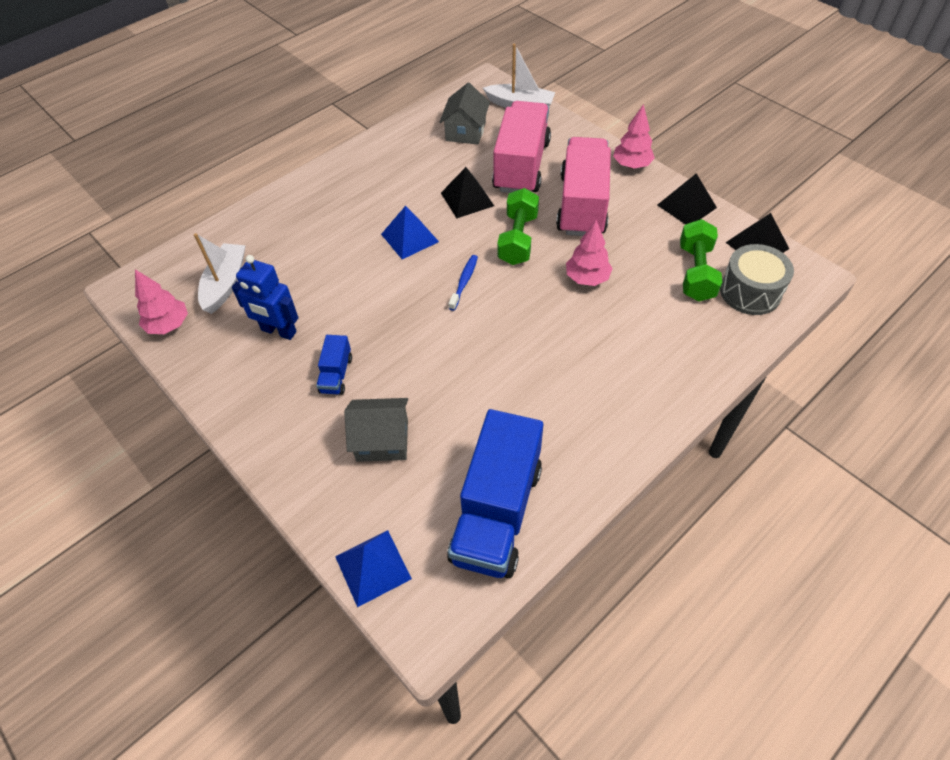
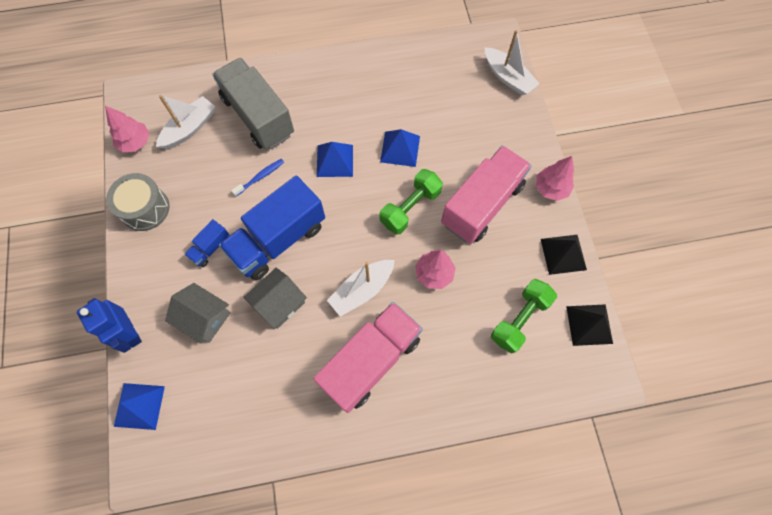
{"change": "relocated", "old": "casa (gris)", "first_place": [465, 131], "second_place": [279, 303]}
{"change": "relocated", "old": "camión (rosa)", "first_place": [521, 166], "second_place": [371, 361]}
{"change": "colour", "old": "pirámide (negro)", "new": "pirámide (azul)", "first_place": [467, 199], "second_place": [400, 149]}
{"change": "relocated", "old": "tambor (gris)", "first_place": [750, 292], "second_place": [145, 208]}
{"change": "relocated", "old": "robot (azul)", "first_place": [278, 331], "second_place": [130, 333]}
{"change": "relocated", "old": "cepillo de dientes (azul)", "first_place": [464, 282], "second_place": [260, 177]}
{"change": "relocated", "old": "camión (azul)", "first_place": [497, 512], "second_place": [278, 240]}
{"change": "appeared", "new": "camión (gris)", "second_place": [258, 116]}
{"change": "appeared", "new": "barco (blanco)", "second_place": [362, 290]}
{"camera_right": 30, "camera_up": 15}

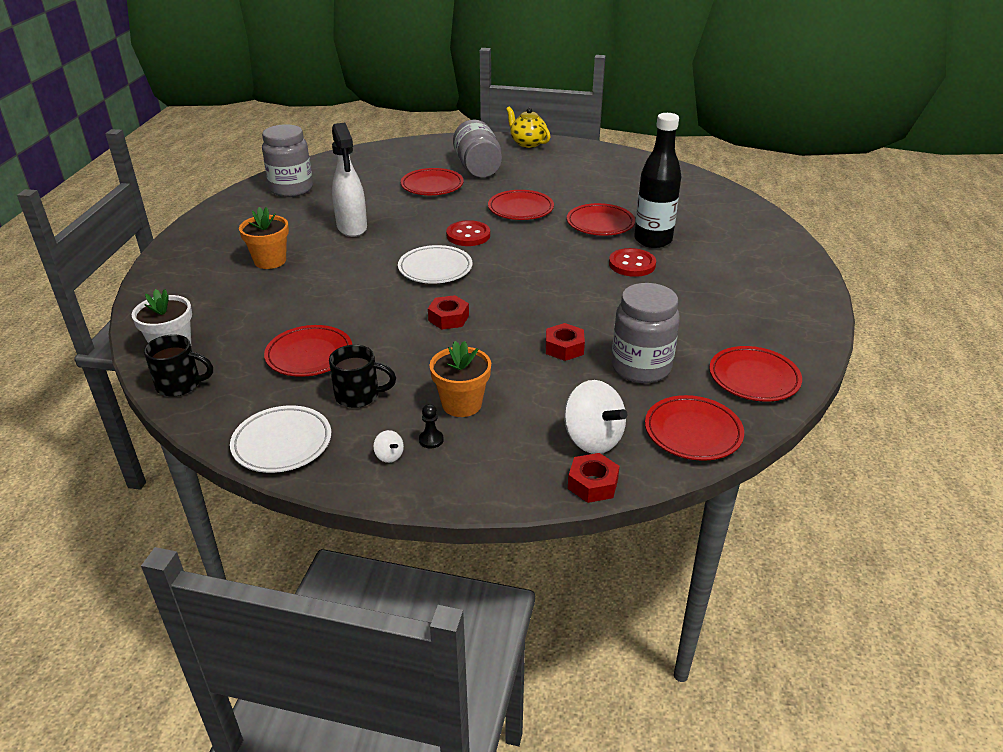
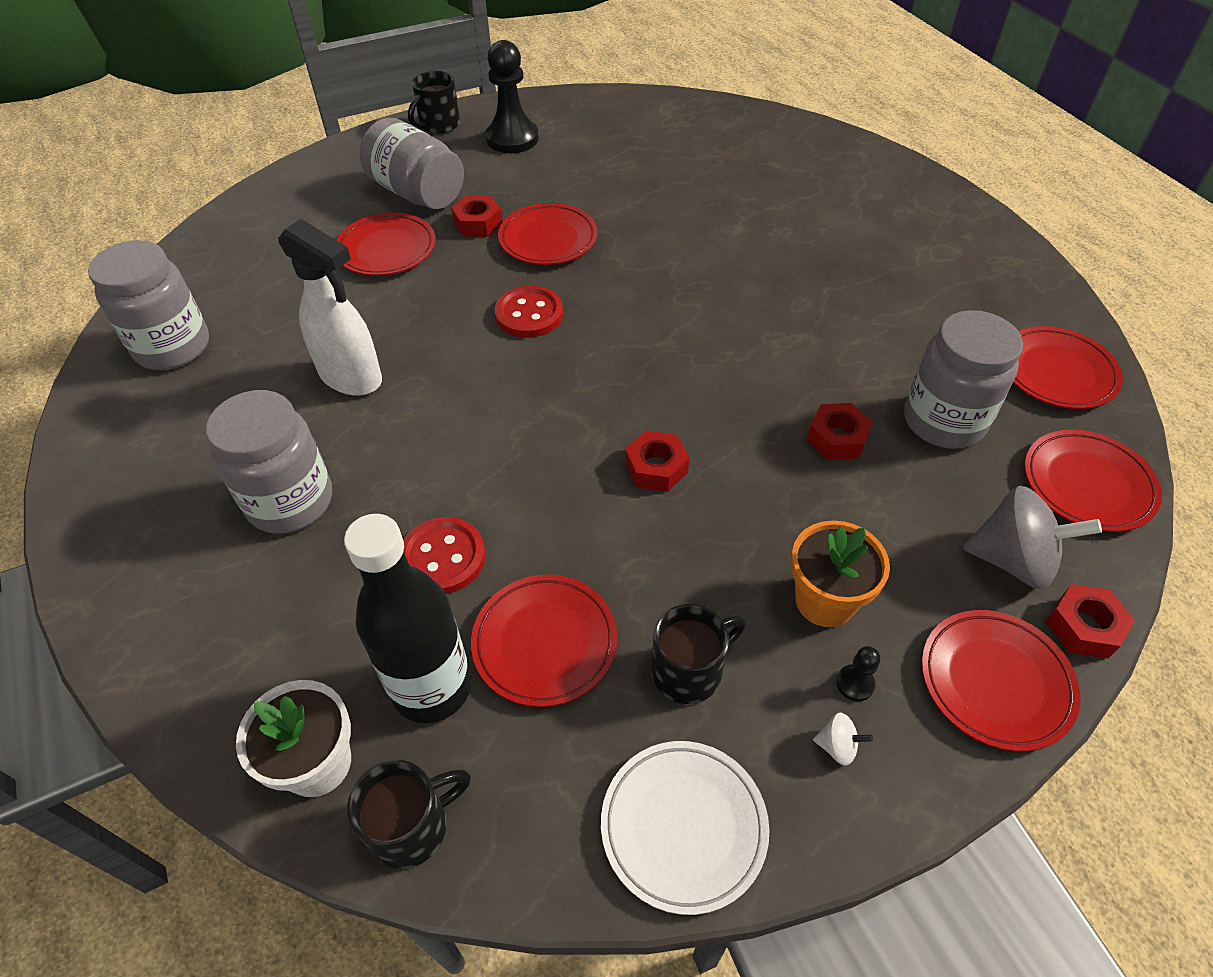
{"change": "exchanged", "old": "tetera (amarillo)", "new": "taza (negro)", "first_place": [527, 143], "second_place": [438, 125]}
{"change": "relocated", "old": "botella (negro)", "first_place": [653, 240], "second_place": [432, 687]}
{"change": "relocated", "old": "plato (rojo)", "first_place": [600, 224], "second_place": [995, 682]}
{"change": "exchanged", "old": "maceta (naranja)", "new": "tarro (gris)", "first_place": [270, 261], "second_place": [290, 501]}
{"change": "missing", "old": "plato (blanco)", "first_place": [435, 269]}
{"change": "relocated", "old": "botón (rojo)", "first_place": [632, 264], "second_place": [442, 558]}
{"change": "colour", "old": "peonza (blanco)", "new": "peonza (gris)", "first_place": [592, 439], "second_place": [1013, 560]}
{"change": "appeared", "new": "peón (negro)", "second_place": [512, 139]}
{"change": "appeared", "new": "tuerca (rojo)", "second_place": [478, 223]}
{"camera_right": -35, "camera_up": 15}

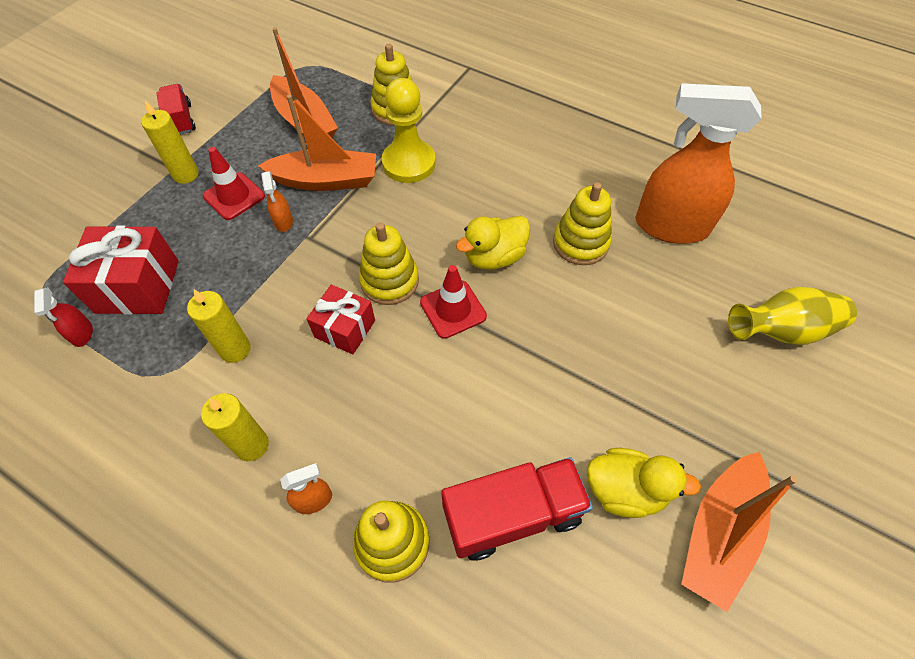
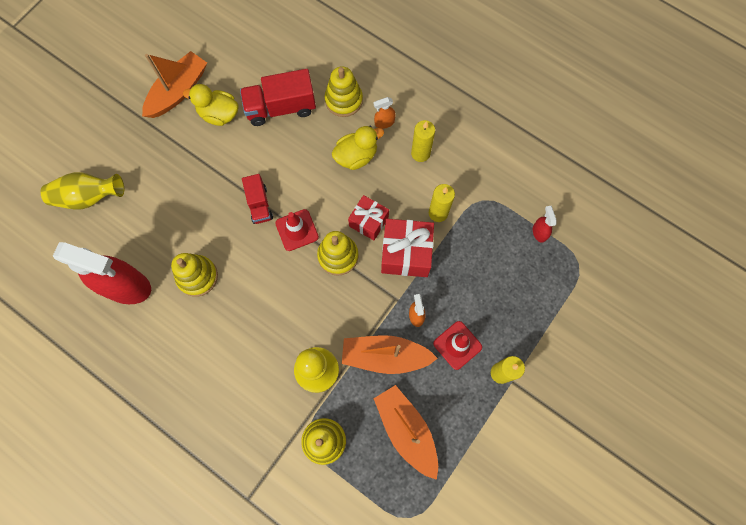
{"change": "colour", "old": "pulverizador (naranja)", "new": "pulverizador (rojo)", "first_place": [670, 226], "second_place": [126, 286]}
{"change": "relocated", "old": "camión (rojo)", "first_place": [181, 120], "second_place": [259, 204]}
{"change": "relocated", "old": "pato (amarillo)", "first_place": [494, 257], "second_place": [356, 156]}
{"change": "relocated", "old": "regalo (rojo)", "first_place": [138, 286], "second_place": [406, 253]}
{"camera_right": -175, "camera_up": 15}

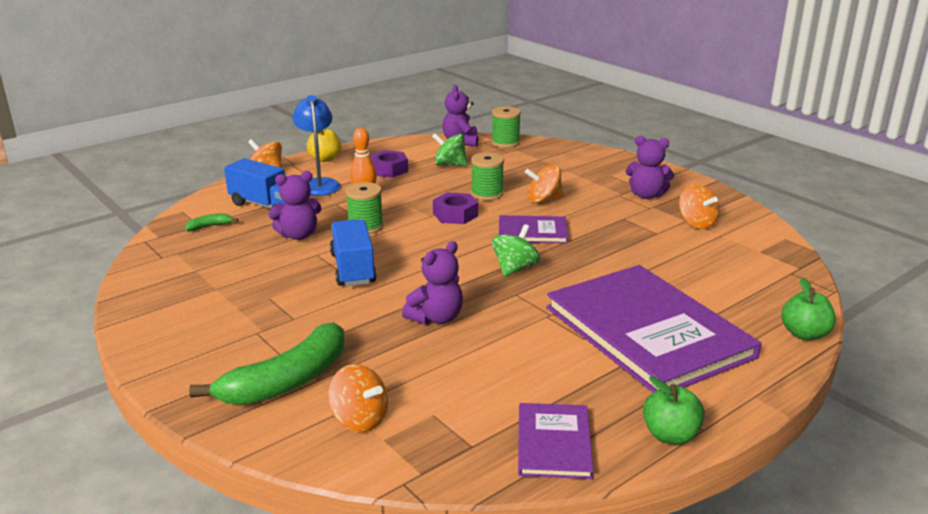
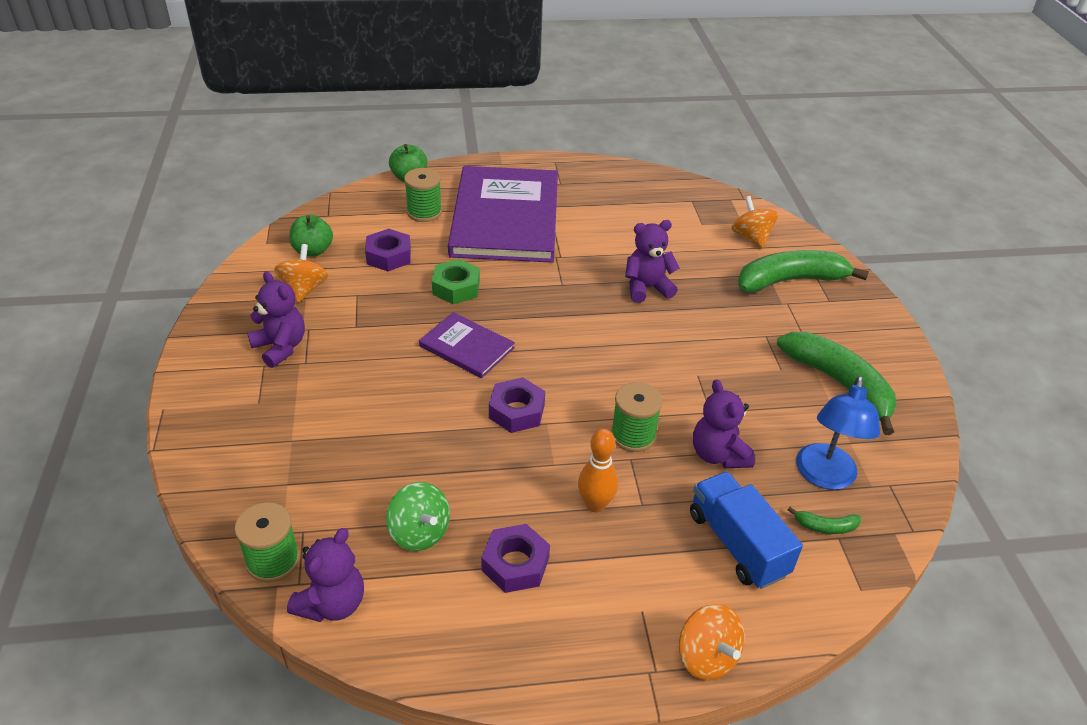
{"change": "relocated", "old": "lámpara (azul)", "first_place": [318, 184], "second_place": [824, 477]}
{"change": "missing", "old": "manzana (amarillo)", "first_place": [325, 159]}
{"change": "relocated", "old": "carrete (verde)", "first_place": [487, 194], "second_place": [424, 212]}
{"change": "missing", "old": "peonza (naranja)", "first_place": [543, 200]}
{"change": "spun", "old": "osito (morado)", "first_place": [298, 235], "second_place": [718, 454], "degrees": -120}
{"change": "missing", "old": "camión (azul)", "first_place": [353, 268]}
{"change": "missing", "old": "peonza (verde)", "first_place": [515, 269]}
{"change": "relocated", "old": "manzana (verde)", "first_place": [670, 435], "second_place": [313, 251]}
{"change": "missing", "old": "libro (morado)", "first_place": [553, 443]}
{"change": "appeared", "new": "tuerca (morado)", "second_place": [389, 256]}
{"change": "appeared", "new": "tuerca (verde)", "second_place": [456, 288]}
{"change": "appeared", "new": "plátano (verde)", "second_place": [839, 384]}
{"camera_right": -150, "camera_up": 15}

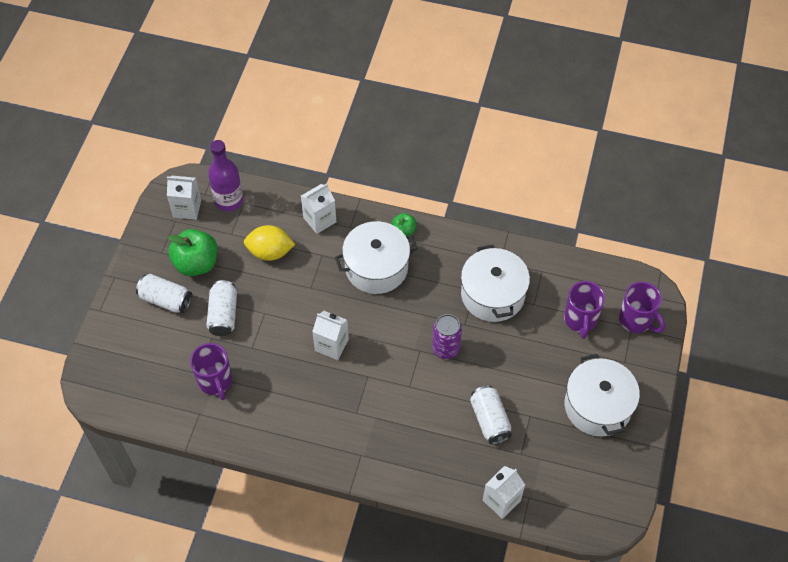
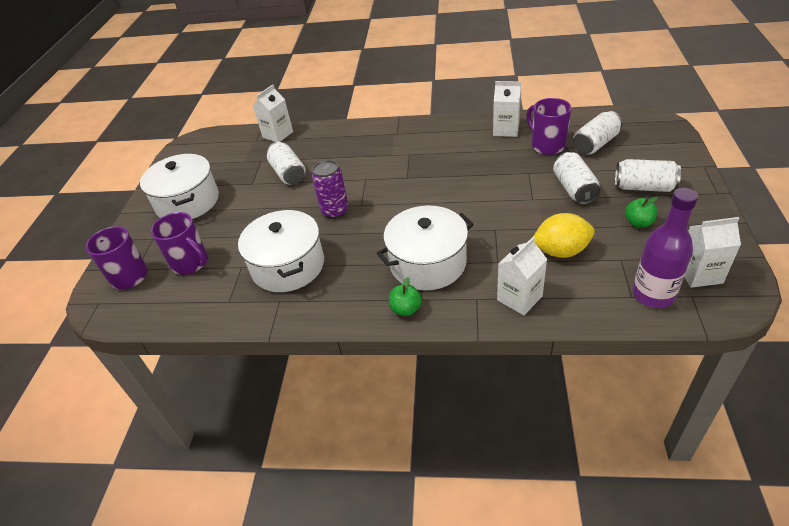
{"change": "size", "old": "manzana (verde)", "first_place": [196, 263], "second_place": [638, 223], "factor": 0.52}
{"change": "spun", "old": "taza (morado)", "first_place": [580, 320], "second_place": [191, 263], "degrees": 135}
{"change": "relocated", "old": "cartón de leche (blanco)", "first_place": [331, 345], "second_place": [506, 130]}
{"change": "appeared", "new": "lata (blanco)", "second_place": [595, 144]}
{"camera_right": 175, "camera_up": -15}

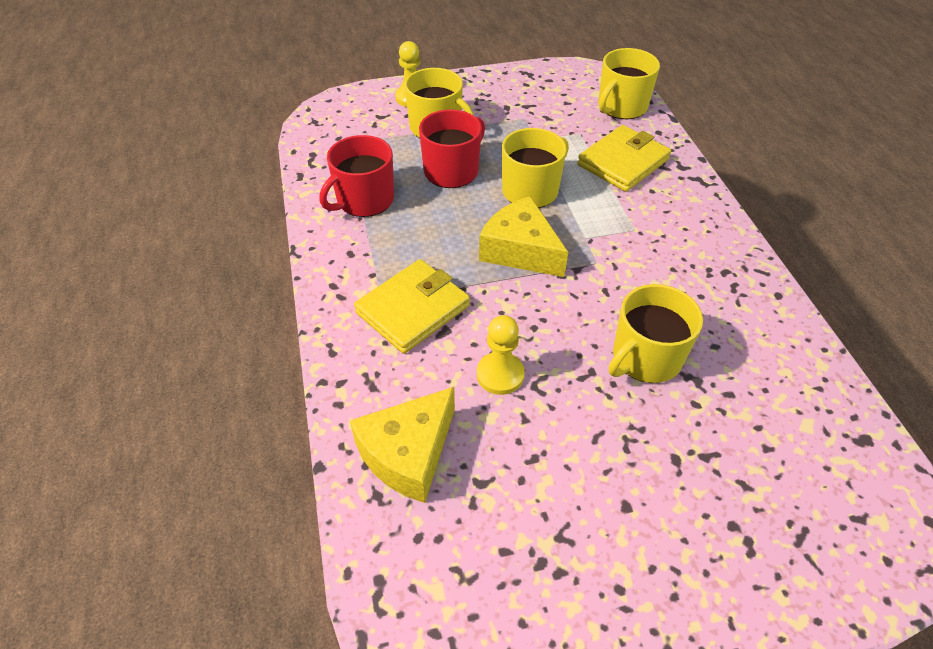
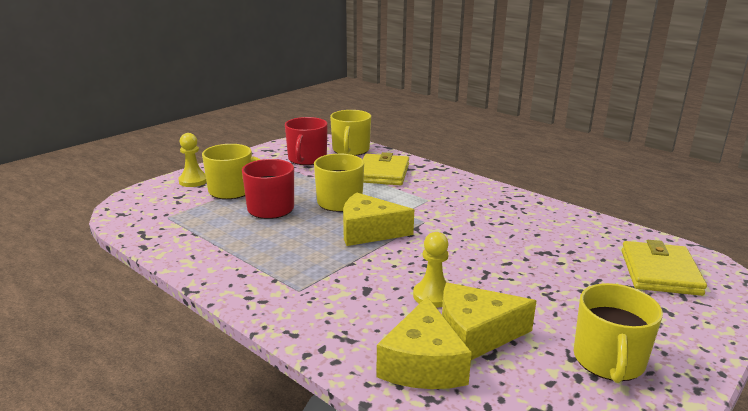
{"change": "relocated", "old": "taza (rojo)", "first_place": [364, 200], "second_place": [307, 159]}
{"change": "relocated", "old": "cartera (amarillo)", "first_place": [413, 309], "second_place": [660, 272]}
{"change": "relocated", "old": "taza (amarillo)", "first_place": [645, 357], "second_place": [609, 361]}
{"change": "appeared", "new": "queso (amarillo)", "second_place": [475, 334]}
{"camera_right": -35, "camera_up": -25}

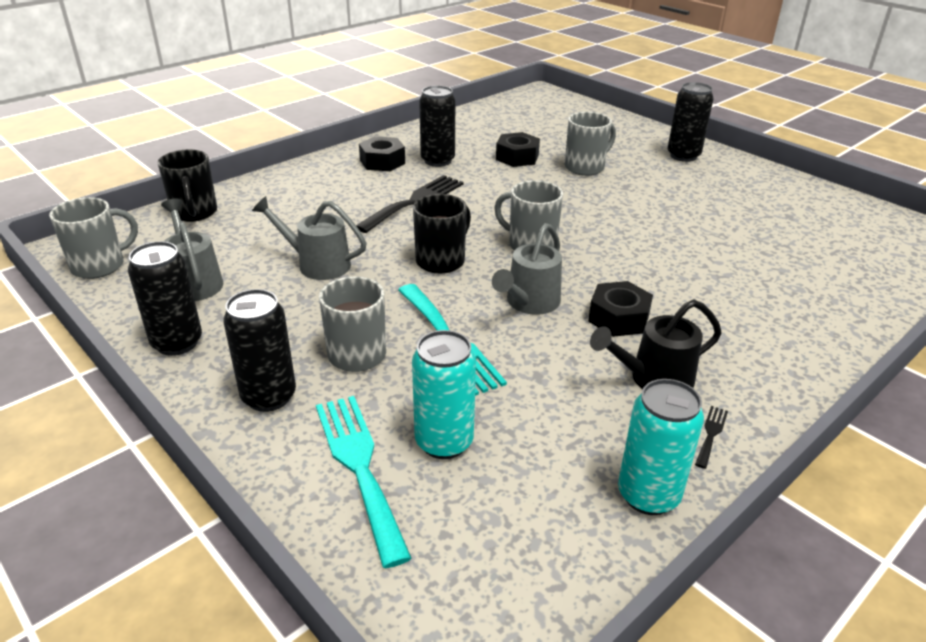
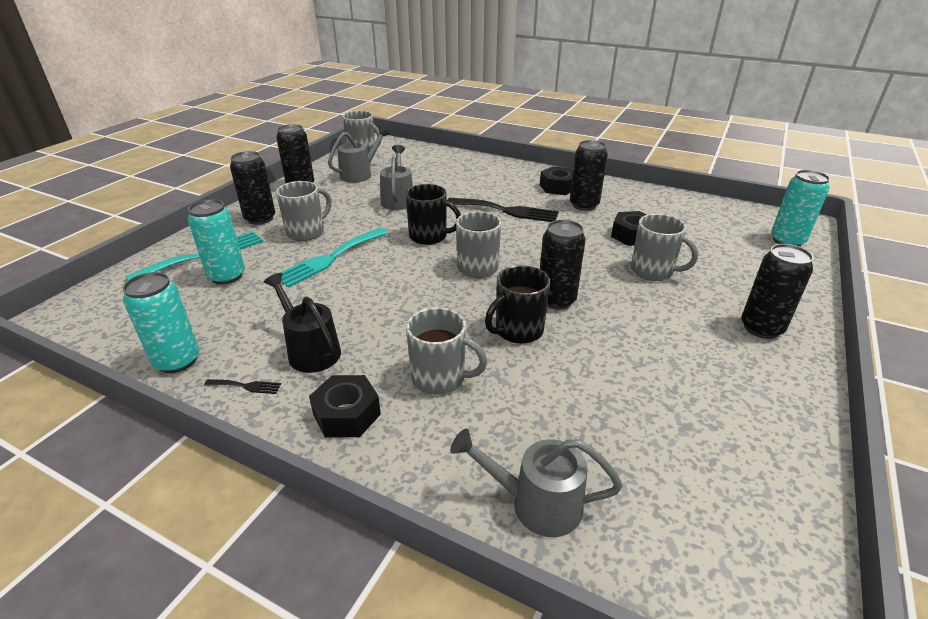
{"change": "relocated", "old": "taza (negro)", "first_place": [194, 213], "second_place": [518, 331]}
{"change": "relocated", "old": "regadera (gris)", "first_place": [529, 303], "second_place": [535, 503]}
{"change": "relocated", "old": "tuerca (negro)", "first_place": [618, 318], "second_place": [346, 414]}
{"change": "appeared", "new": "lata (turquesa)", "second_place": [787, 241]}
{"change": "appeared", "new": "lata (negro)", "second_place": [556, 300]}
{"change": "appeared", "new": "taza (gris)", "second_place": [440, 378]}
{"camera_right": 70, "camera_up": 0}

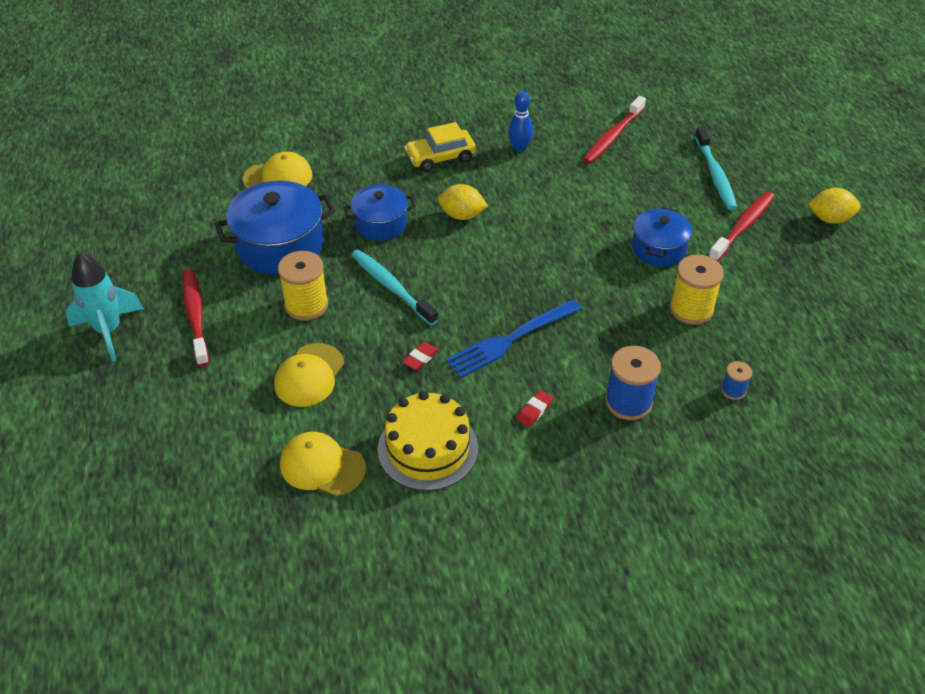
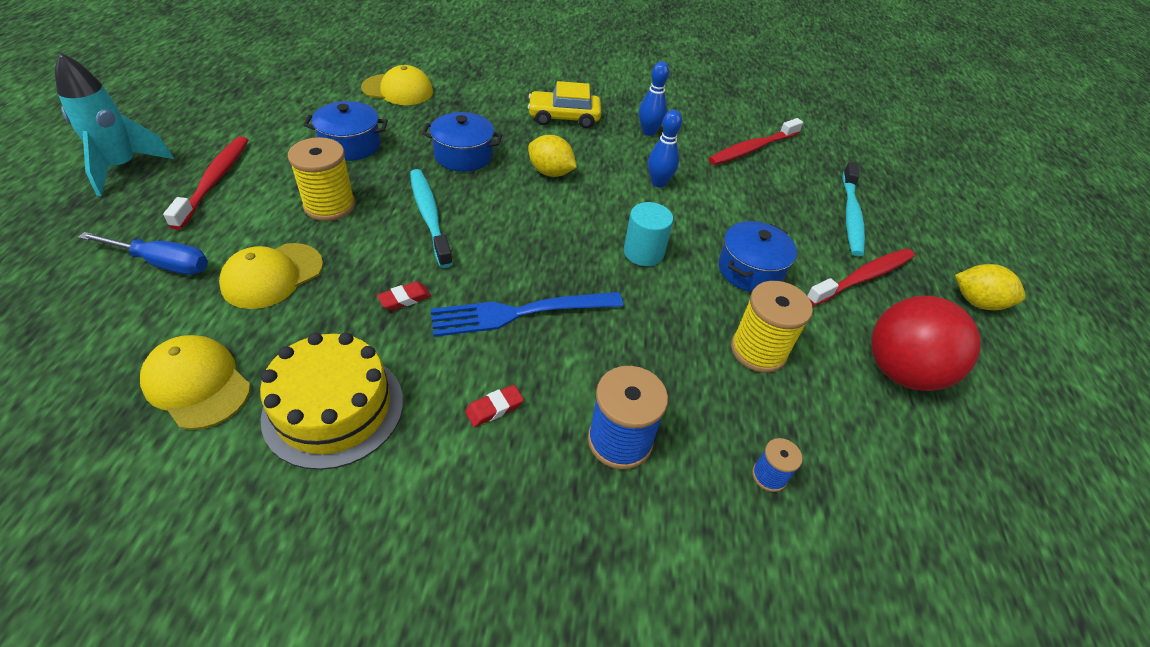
{"change": "size", "old": "olla (azul)", "first_place": [280, 245], "second_place": [350, 145], "factor": 0.62}
{"change": "appeared", "new": "bolo (azul)", "second_place": [658, 183]}
{"change": "appeared", "new": "cilindro (turquesa)", "second_place": [643, 252]}
{"change": "appeared", "new": "destornillador (azul)", "second_place": [164, 263]}
{"change": "appeared", "new": "pelota (rojo)", "second_place": [901, 371]}
{"camera_right": 15, "camera_up": 0}

